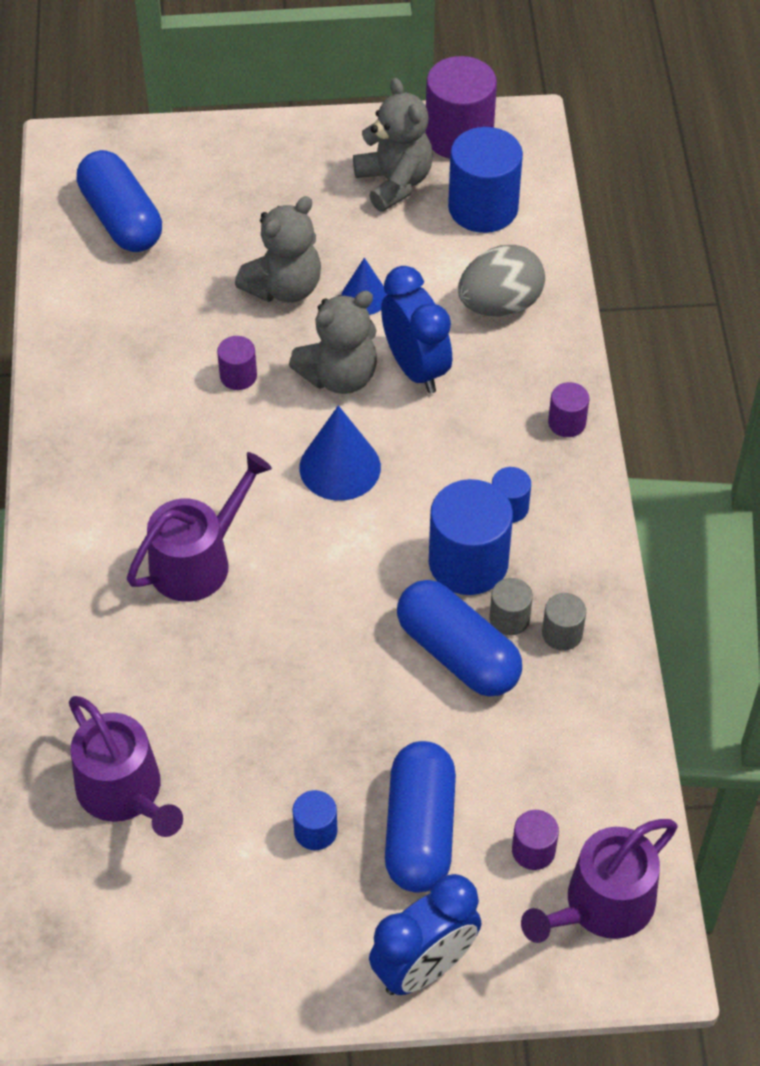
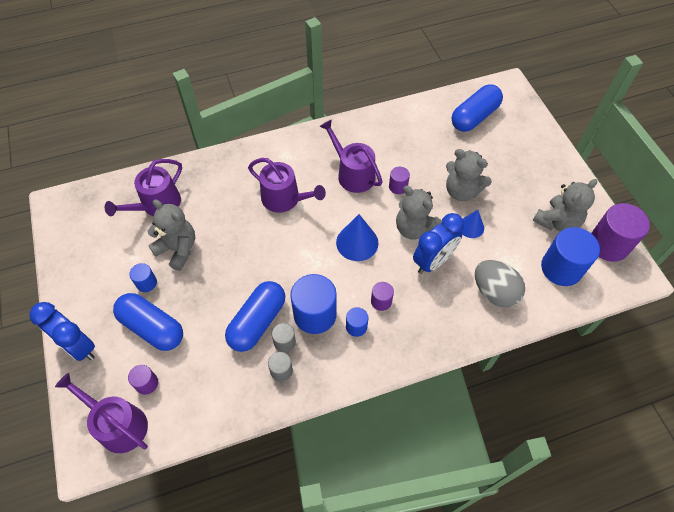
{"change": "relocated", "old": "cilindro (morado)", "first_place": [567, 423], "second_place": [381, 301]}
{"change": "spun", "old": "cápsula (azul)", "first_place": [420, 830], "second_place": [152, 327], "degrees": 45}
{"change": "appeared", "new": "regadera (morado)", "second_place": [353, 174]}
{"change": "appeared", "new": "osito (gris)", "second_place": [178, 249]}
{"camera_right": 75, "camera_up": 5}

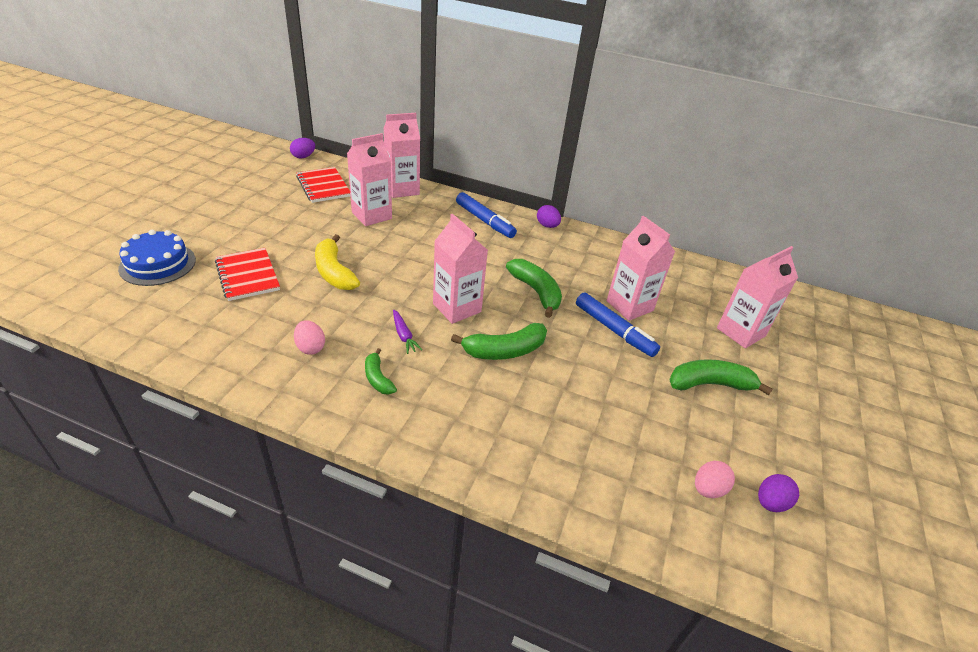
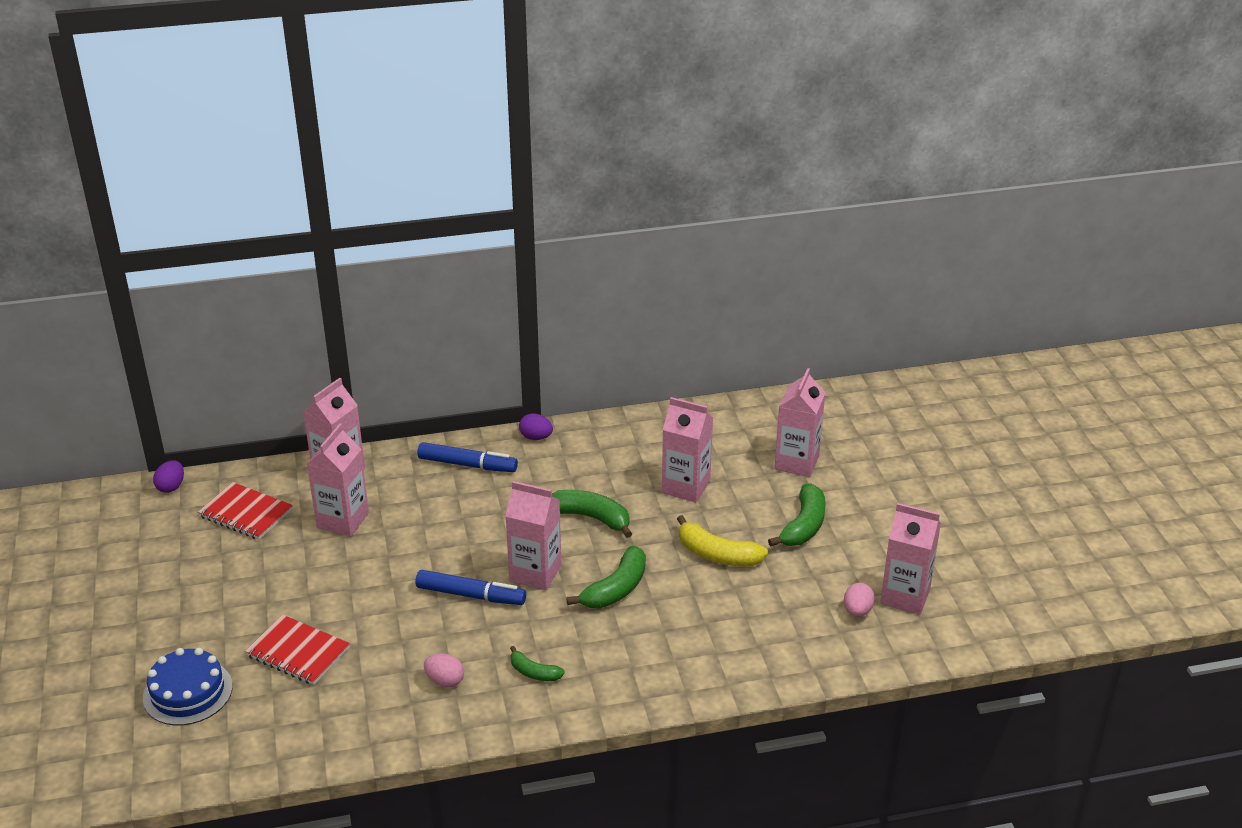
{"change": "relocated", "old": "plátano (amarillo)", "first_place": [334, 272], "second_place": [717, 555]}
{"change": "relocated", "old": "rotulador (azul)", "first_place": [614, 330], "second_place": [470, 595]}
{"change": "missing", "old": "zanahoria (morado)", "first_place": [404, 335]}
{"change": "spun", "old": "plátano (verde)", "first_place": [710, 384], "second_place": [804, 526], "degrees": 150}
{"change": "exchanged", "old": "huevo (morado)", "new": "cartón de leche (rosa)", "first_place": [770, 503], "second_place": [905, 596]}
{"camera_right": -30, "camera_up": -5}

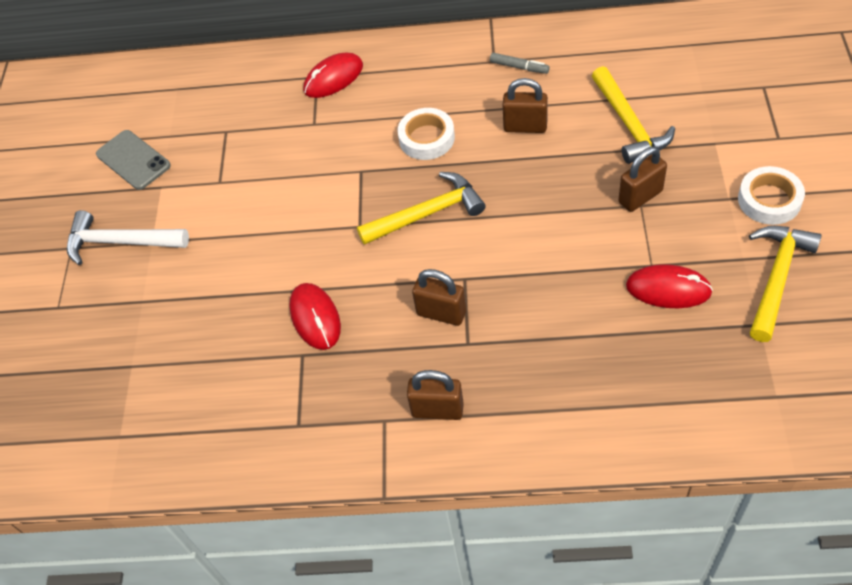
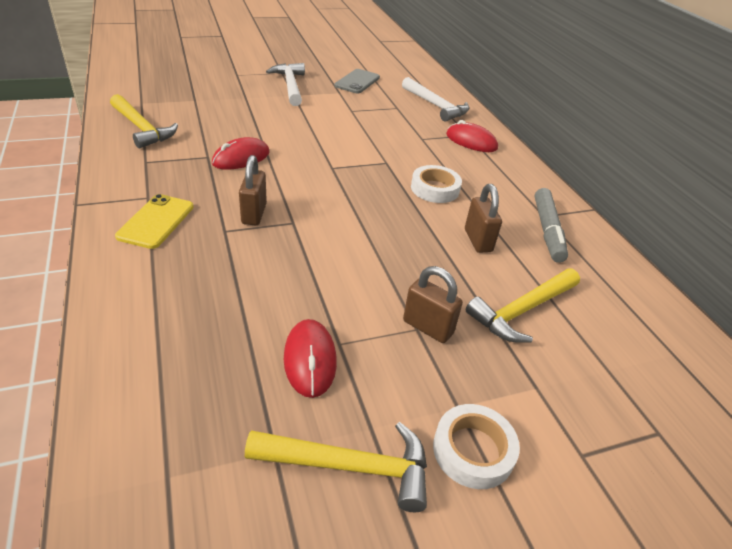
{"change": "size", "old": "rotulador (gris)", "first_place": [519, 67], "second_place": [547, 230], "factor": 1.8}
{"change": "relocated", "old": "martillo (amarillo)", "first_place": [427, 213], "second_place": [142, 128]}
{"change": "exchanged", "old": "candado (marrón)", "new": "móvil (amarillo)", "first_place": [437, 410], "second_place": [156, 221]}
{"change": "appeared", "new": "martillo (blanco)", "second_place": [435, 106]}
{"camera_right": 60, "camera_up": -15}

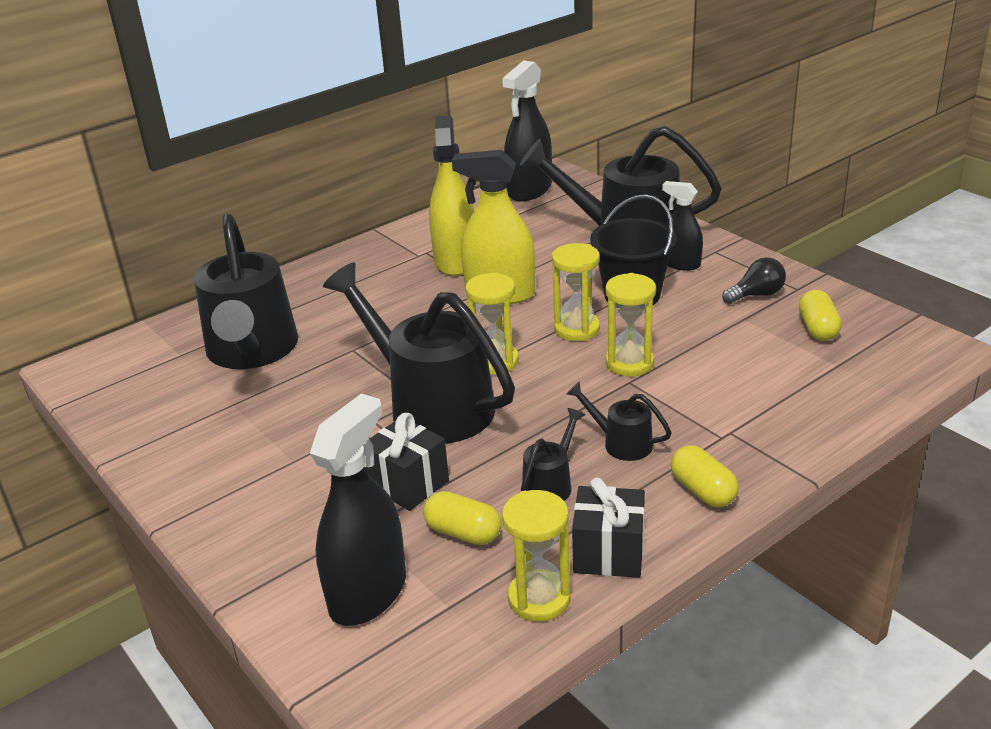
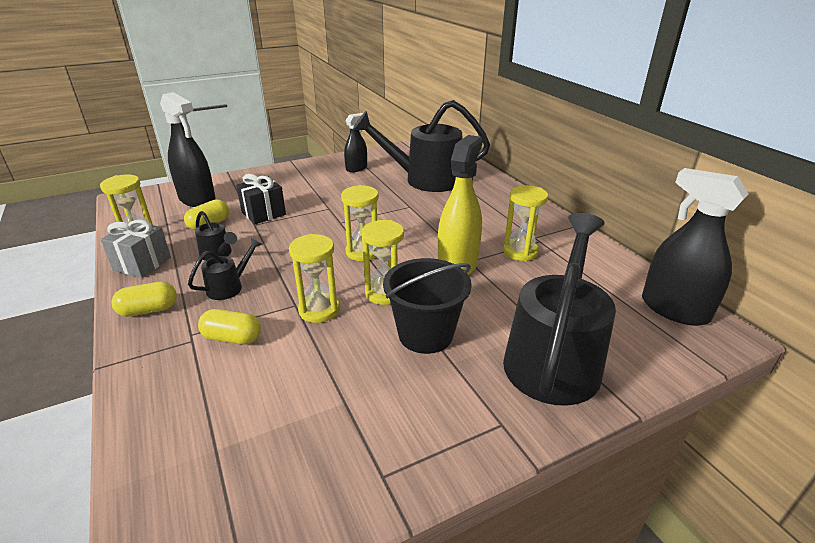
{"change": "exchanged", "old": "pulverizador (amarillo)", "new": "reloj de arena (amarillo)", "first_place": [455, 261], "second_place": [520, 252]}
{"change": "relocated", "old": "pulverizador (negro)", "first_place": [681, 264], "second_place": [356, 168]}
{"change": "missing", "old": "bombilla (negro)", "first_place": [756, 295]}
{"change": "missing", "old": "regadera (negro)", "first_place": [430, 404]}
{"change": "relocated", "old": "cápsula (amarillo)", "first_place": [817, 329], "second_place": [232, 338]}
{"change": "colour", "old": "regalo (negro)", "new": "regalo (gris)", "first_place": [608, 553], "second_place": [142, 264]}
{"camera_right": 100, "camera_up": 0}

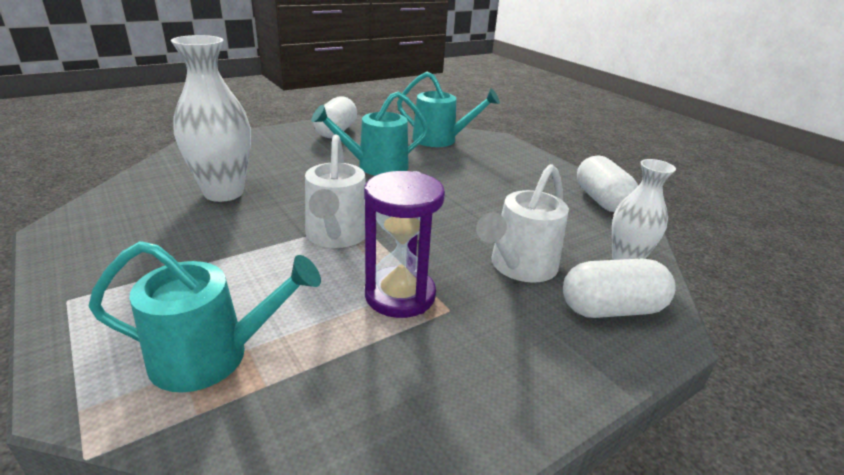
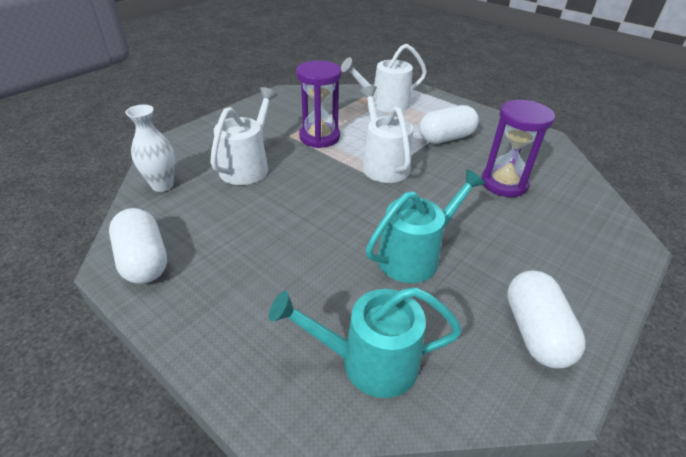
{"change": "exchanged", "old": "florero (blanco)", "new": "reloj de arena (morado)", "first_place": [224, 193], "second_place": [504, 183]}
{"change": "colour", "old": "regadera (turquesa)", "new": "regadera (blanco)", "first_place": [211, 356], "second_place": [385, 104]}
{"change": "relocated", "old": "cápsula (blanco)", "first_place": [611, 309], "second_place": [446, 138]}
{"camera_right": 165, "camera_up": 10}

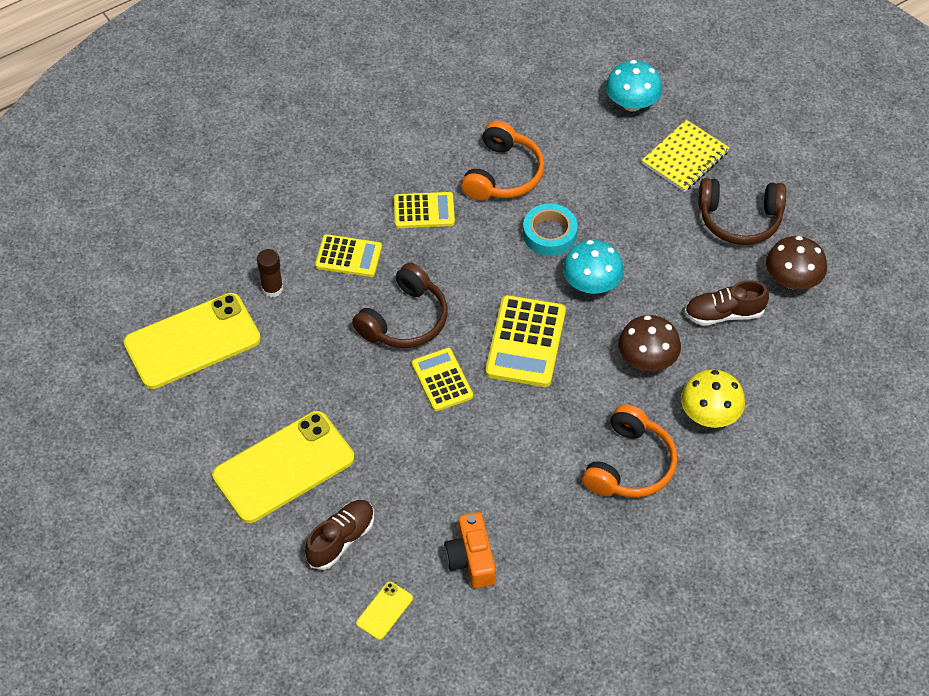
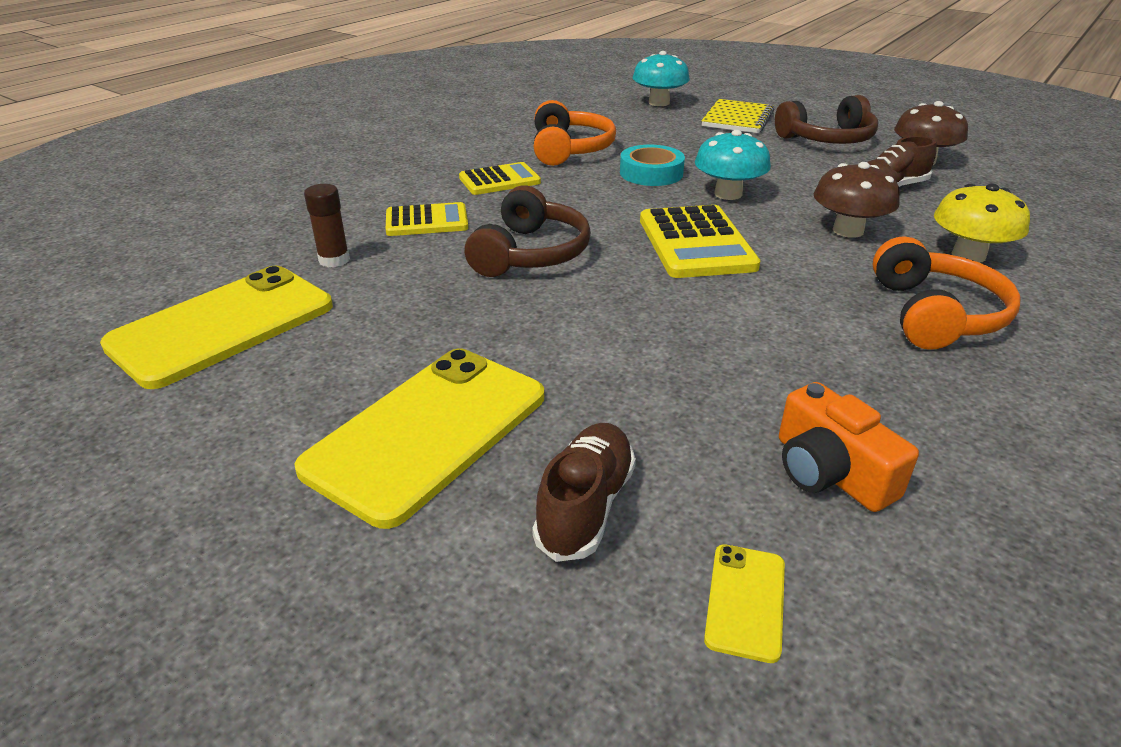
{"change": "missing", "old": "calculadora (amarillo)", "first_place": [442, 380]}
{"camera_right": -20, "camera_up": -20}

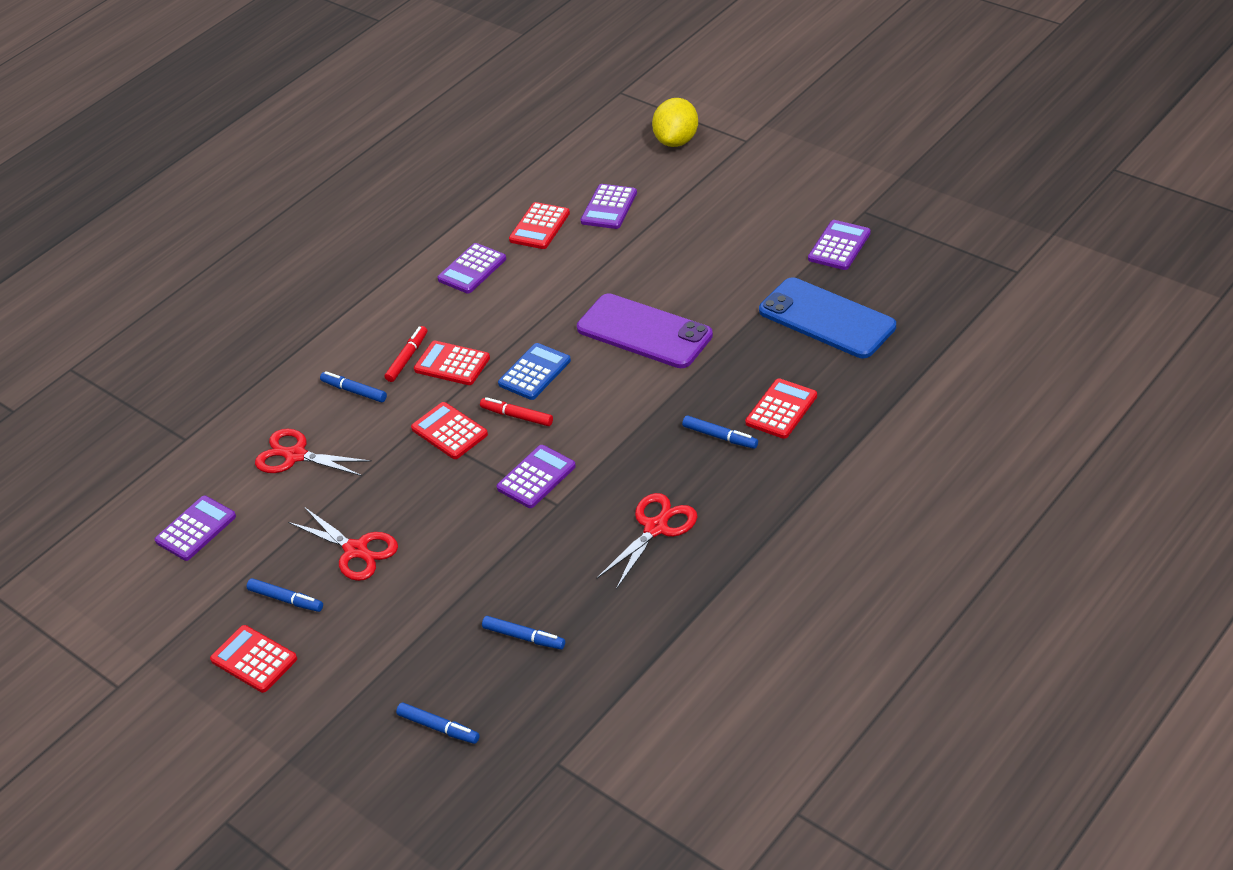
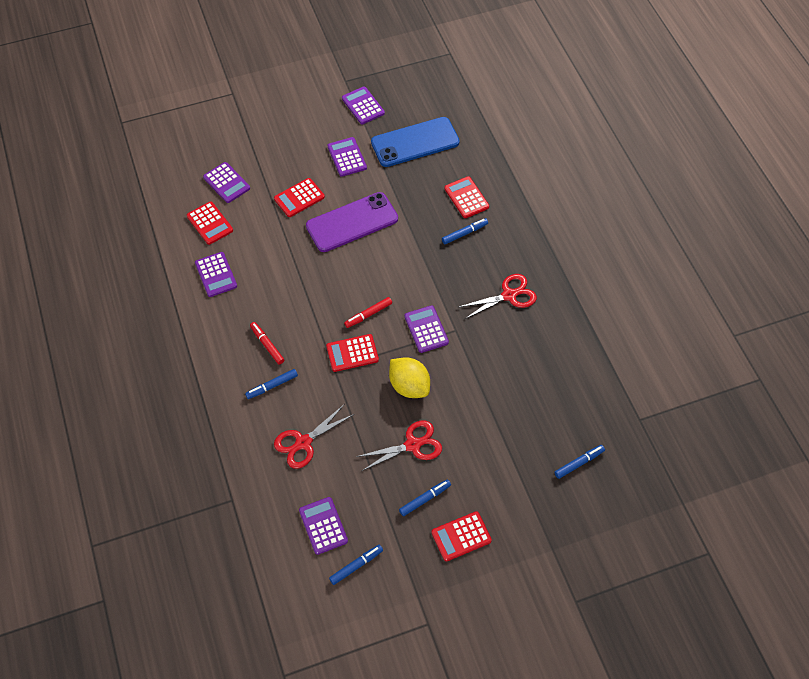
{"change": "relocated", "old": "limón (amarillo)", "first_place": [677, 140], "second_place": [409, 386]}
{"change": "relocated", "old": "calculadora (rojo)", "first_place": [452, 364], "second_place": [299, 198]}
{"change": "missing", "old": "calculadora (azul)", "first_place": [534, 372]}
{"change": "spun", "old": "tijeras (rojo)", "first_place": [656, 528], "second_place": [509, 295], "degrees": 90}
{"change": "relocated", "old": "rotulador (azul)", "first_place": [524, 637], "second_place": [356, 566]}
{"change": "appeared", "new": "calculadora (morado)", "second_place": [347, 157]}
{"camera_right": -65, "camera_up": 15}

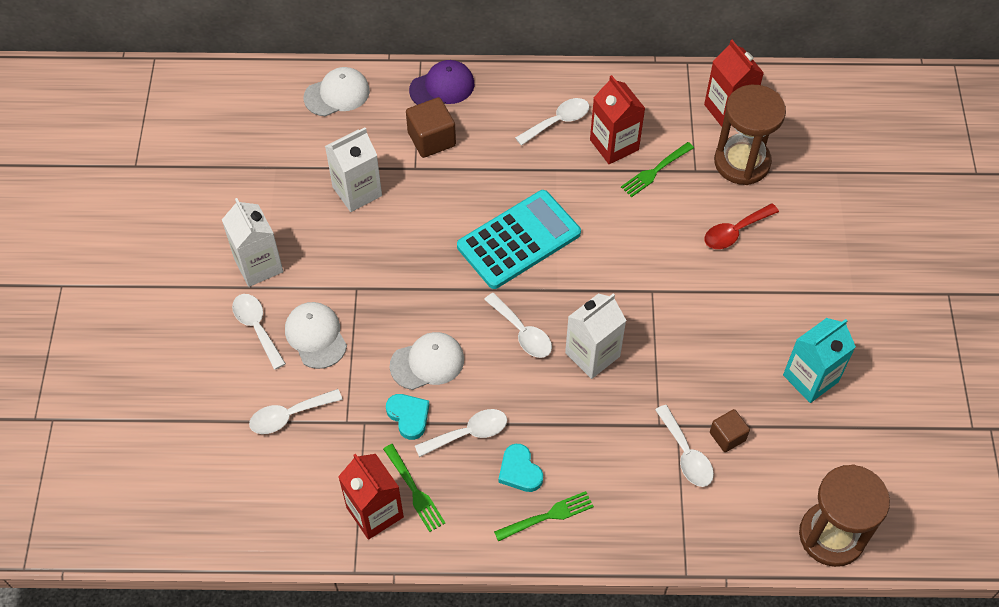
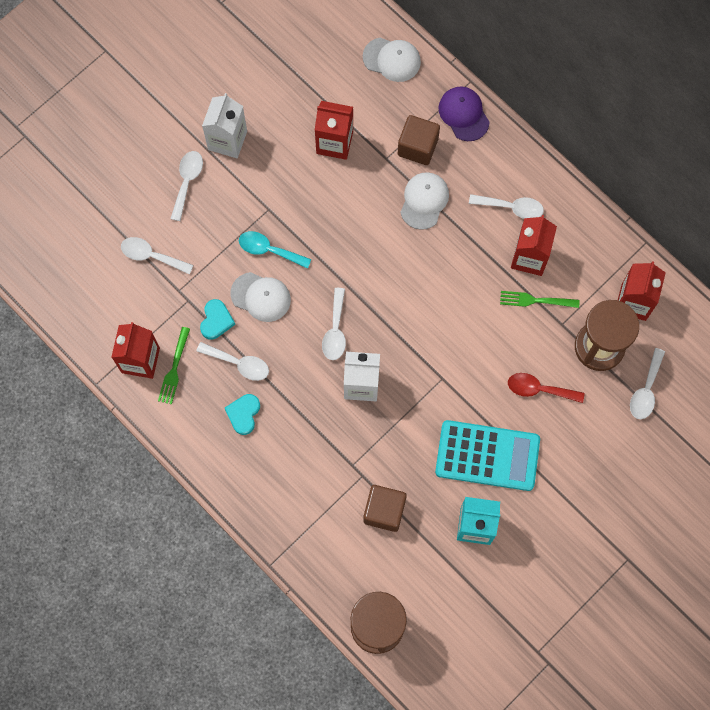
{"change": "spun", "old": "gorra (morado)", "first_place": [442, 87], "second_place": [463, 114], "degrees": -135}
{"change": "colour", "old": "cartón de leche (blanco)", "new": "cartón de leche (rojo)", "first_place": [357, 191], "second_place": [334, 142]}
{"change": "relocated", "old": "calculadora (turquesa)", "first_place": [518, 240], "second_place": [487, 455]}
{"change": "relocated", "old": "gorra (blanco)", "first_place": [316, 336], "second_place": [424, 201]}
{"change": "relocated", "old": "cuchara (blanco)", "first_place": [686, 454], "second_place": [646, 390]}
{"change": "size", "old": "cubo (marrón)", "first_place": [727, 436], "second_place": [384, 511], "factor": 1.58}
{"change": "missing", "old": "tenedor (verde)", "first_place": [548, 516]}
{"change": "appeared", "new": "cuchara (turquesa)", "second_place": [269, 250]}
{"camera_right": 45, "camera_up": 15}

